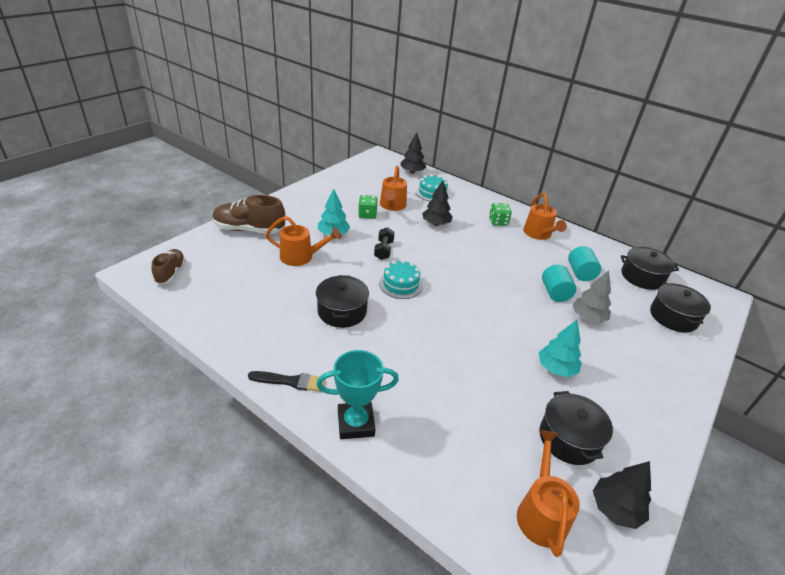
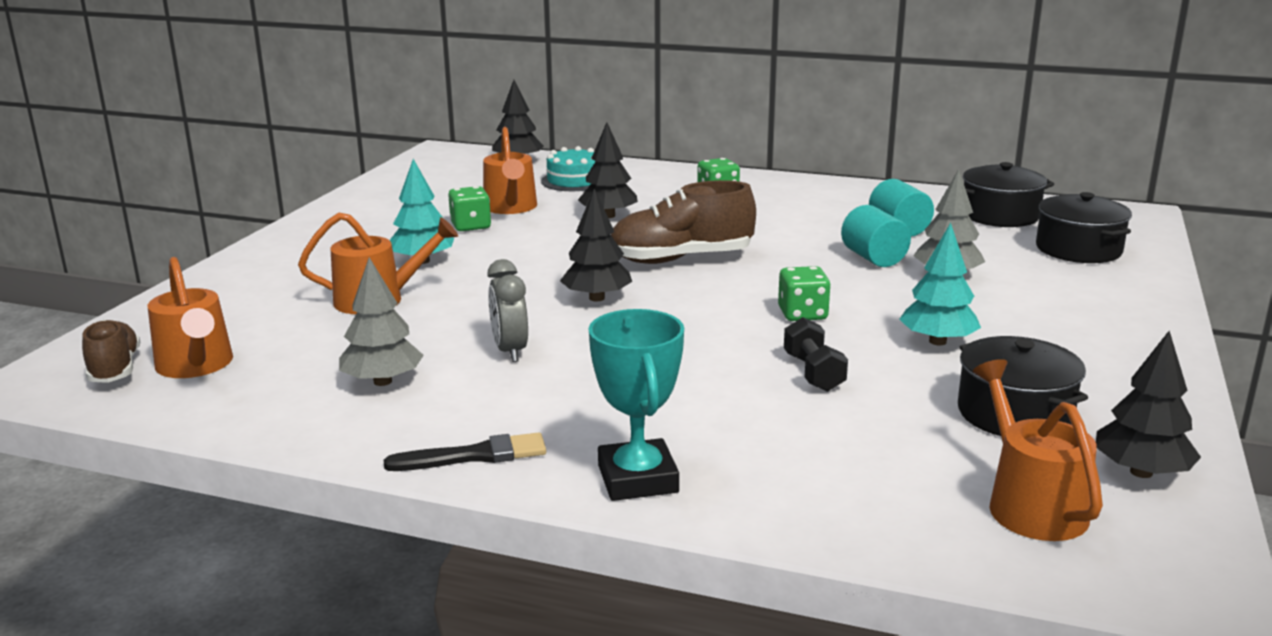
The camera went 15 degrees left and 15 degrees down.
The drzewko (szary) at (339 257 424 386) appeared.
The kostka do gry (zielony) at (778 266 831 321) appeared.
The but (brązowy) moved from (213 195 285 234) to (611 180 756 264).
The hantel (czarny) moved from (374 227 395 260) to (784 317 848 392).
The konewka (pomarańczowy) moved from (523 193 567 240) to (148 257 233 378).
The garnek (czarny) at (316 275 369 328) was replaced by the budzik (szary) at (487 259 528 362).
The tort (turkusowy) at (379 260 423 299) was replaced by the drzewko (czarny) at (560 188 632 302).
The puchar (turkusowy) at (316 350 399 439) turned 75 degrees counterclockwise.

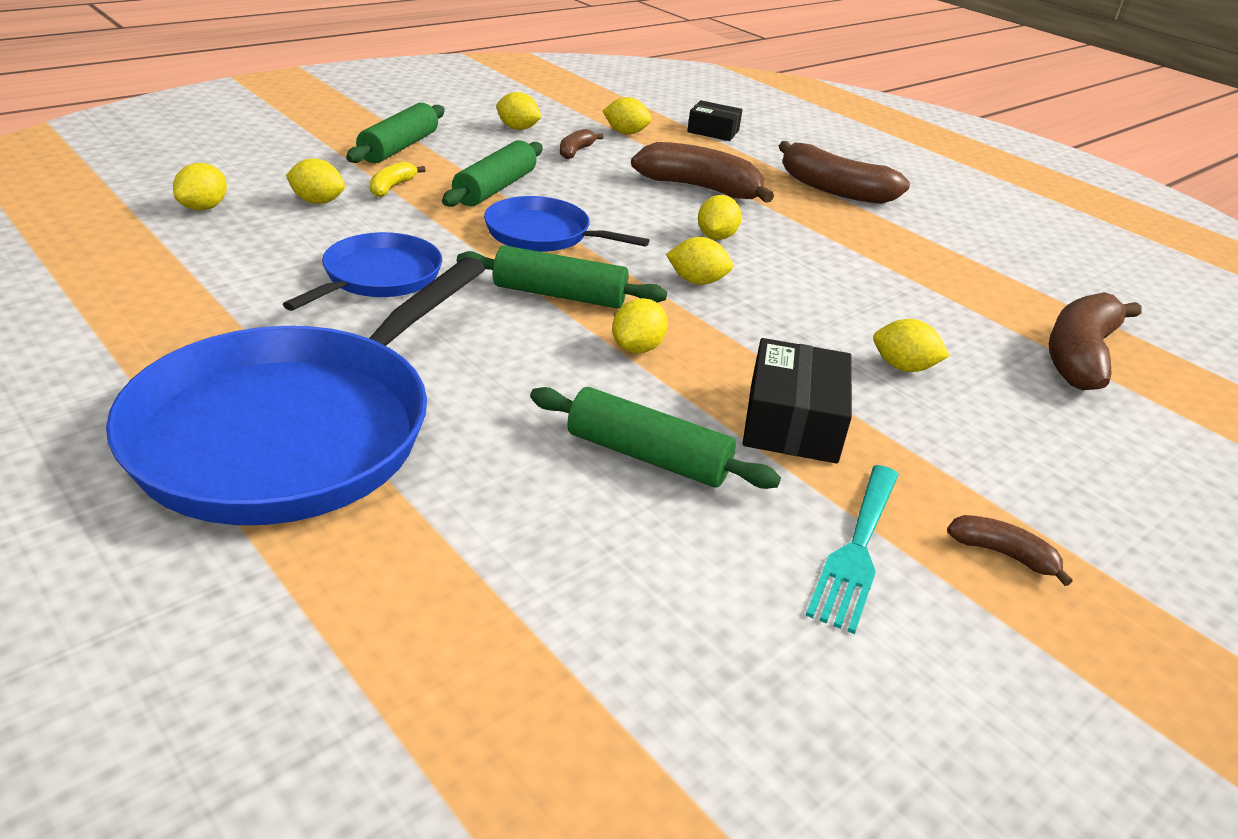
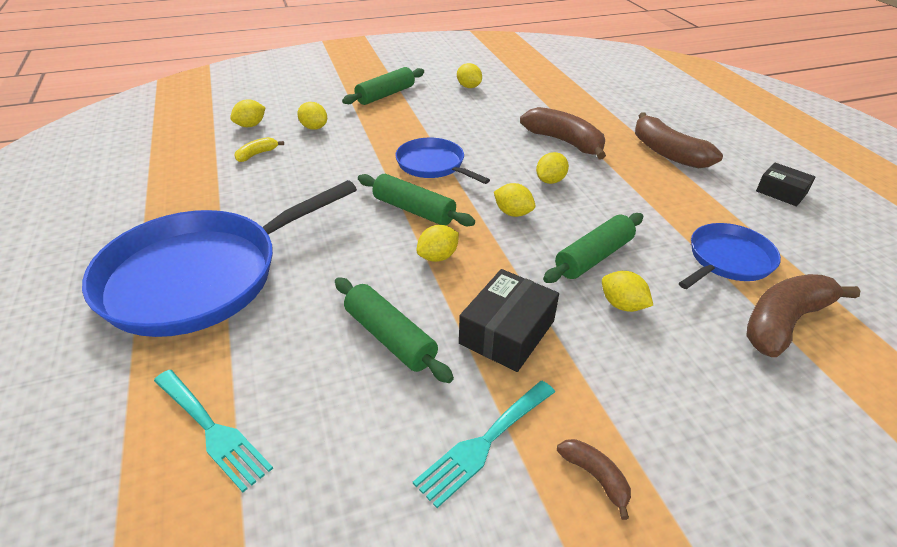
The camera went 25 degrees right and 5 degrees up.
The banan (brązowy) at (560 129 604 159) disappeared.
The cytryna (żółty) at (603 97 652 134) disappeared.
The widelec (turkusowy) at (154 370 273 492) appeared.
The patelnia (niebieski) moved from (283 232 442 311) to (679 223 781 289).
The banan (żółty) moved from (370 161 425 197) to (235 137 284 162).
The wałek do ciasta (zielony) moved from (442 140 543 207) to (543 213 643 283).
The pudełko (czarny) moved from (687 100 743 141) to (756 162 815 206).

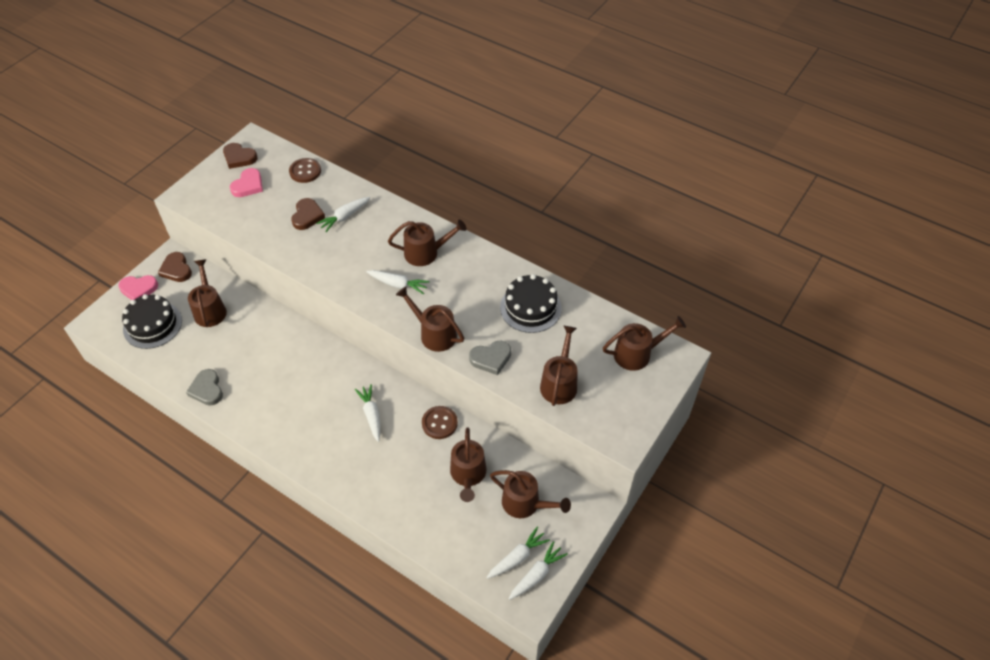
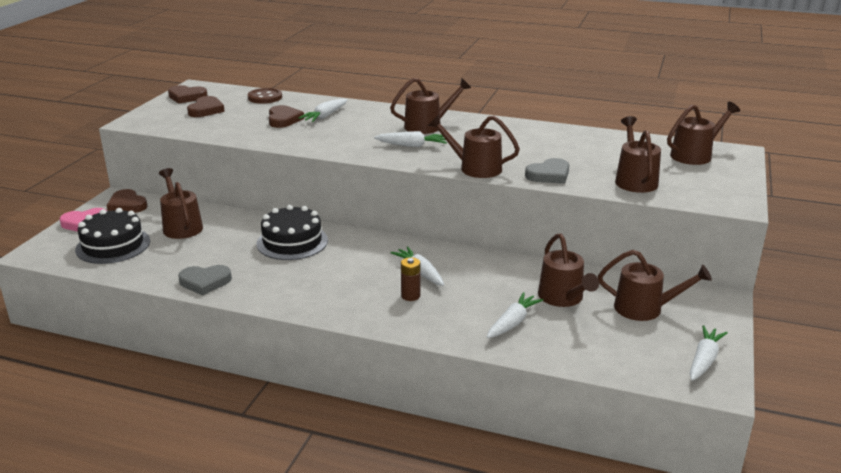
The camera went 15 degrees left and 25 degrees down.
The guzik (brązowy) at (422 406 458 439) disappeared.
The bateria (brązowy) at (401 257 420 301) appeared.
The marchewka (biały) moved from (486 526 550 579) to (487 292 543 338).
The tort (czarny) moved from (500 274 562 333) to (257 205 328 260).
The serce (różowy) at (230 168 263 197) became the serce (brązowy) at (187 96 225 117).
The serce (szary) at (186 369 223 406) turned 60 degrees counterclockwise.

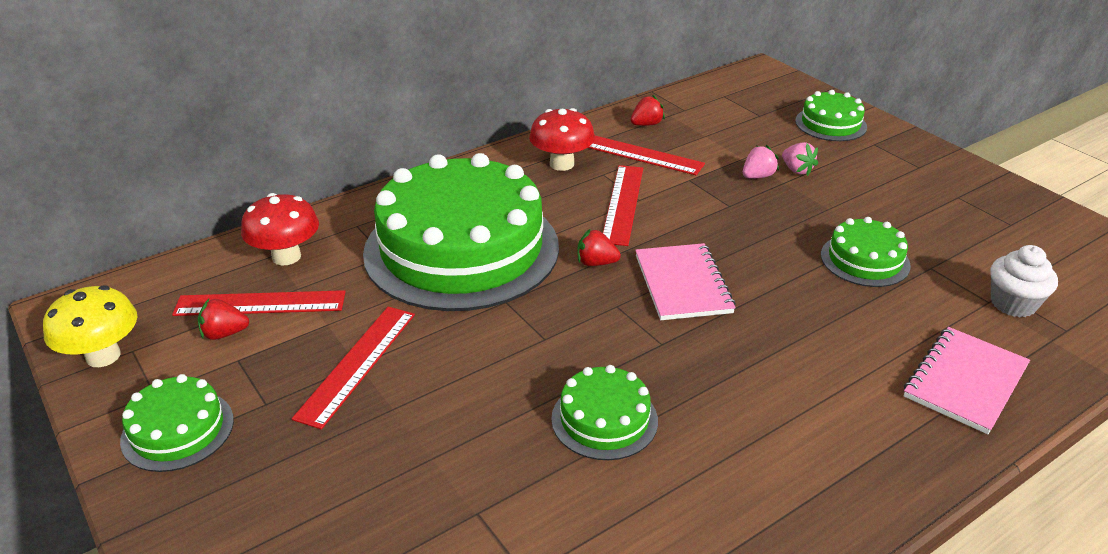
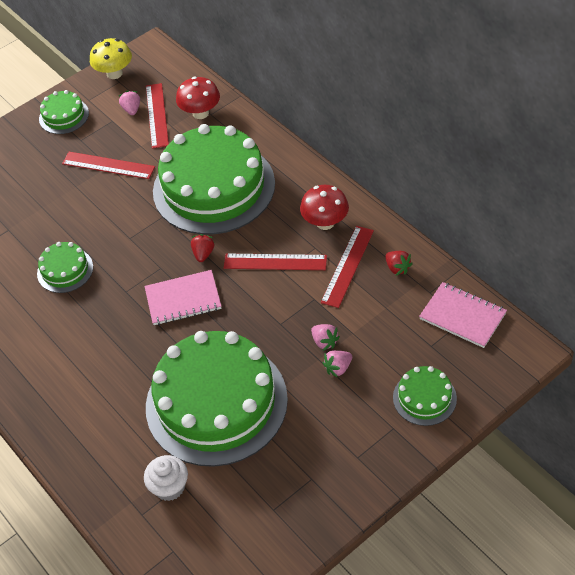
The camera went 90 degrees right and 15 degrees up.
The zeszyt (różowy) moved from (904 327 1030 434) to (419 282 507 348).
The truskawka (czerwony) at (198 299 249 340) became the truskawka (różowy) at (119 90 140 115).
The tort (zielony) at (821 217 911 287) changed to 2.28 times the size.

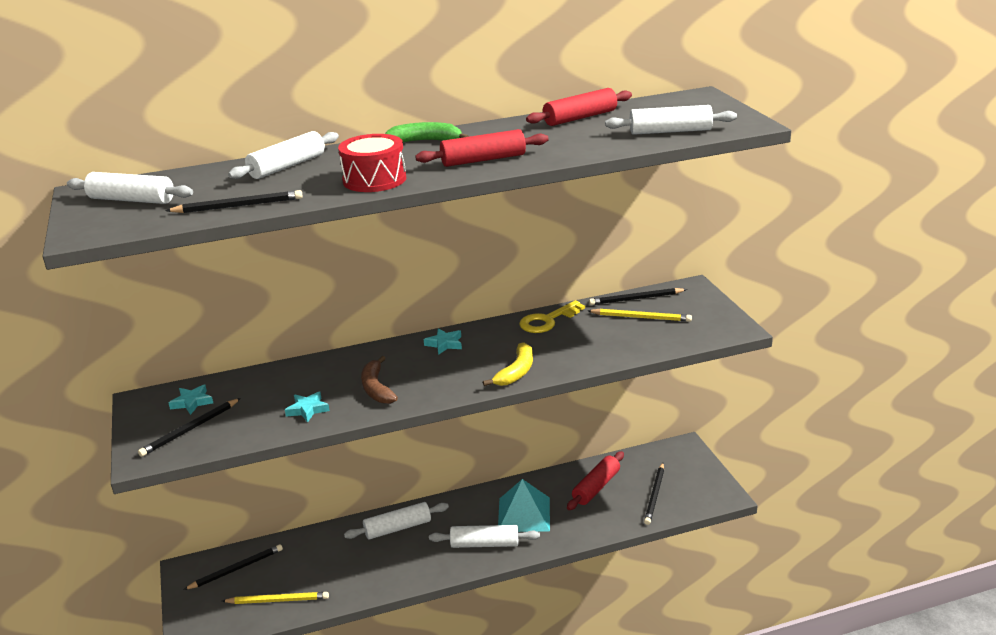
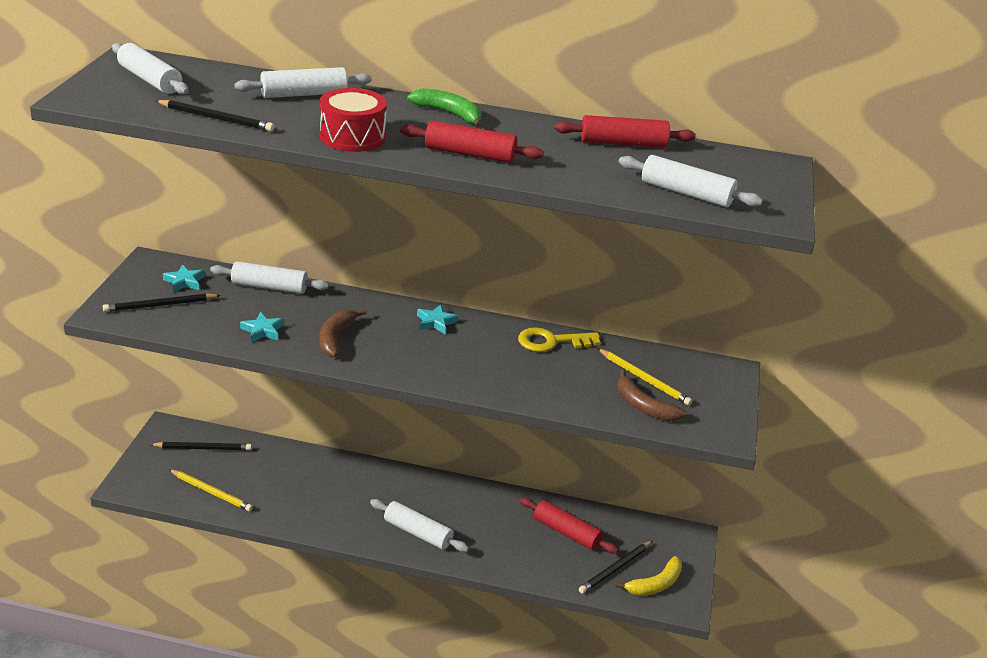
The camera went 25 degrees right and 5 degrees up.
The piramida (turkusowy) at (498 479 550 532) disappeared.
The ołówek (czarny) at (589 288 687 305) disappeared.
The banan (brązowy) at (618 370 687 421) appeared.
The wałek do ciasta (biały) moved from (344 502 449 539) to (210 261 329 294).
The banan (żółty) moved from (483 342 533 386) to (615 556 682 596).
The wałek do ciasta (czerwony) at (567 451 624 510) turned 60 degrees clockwise.

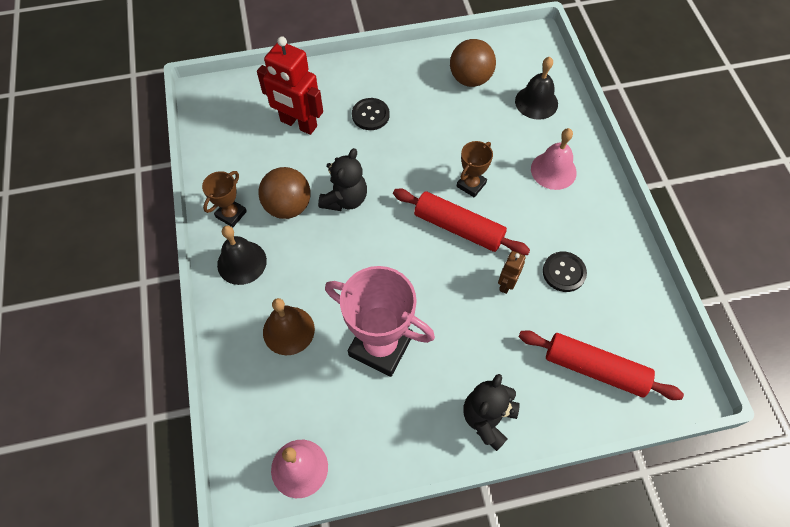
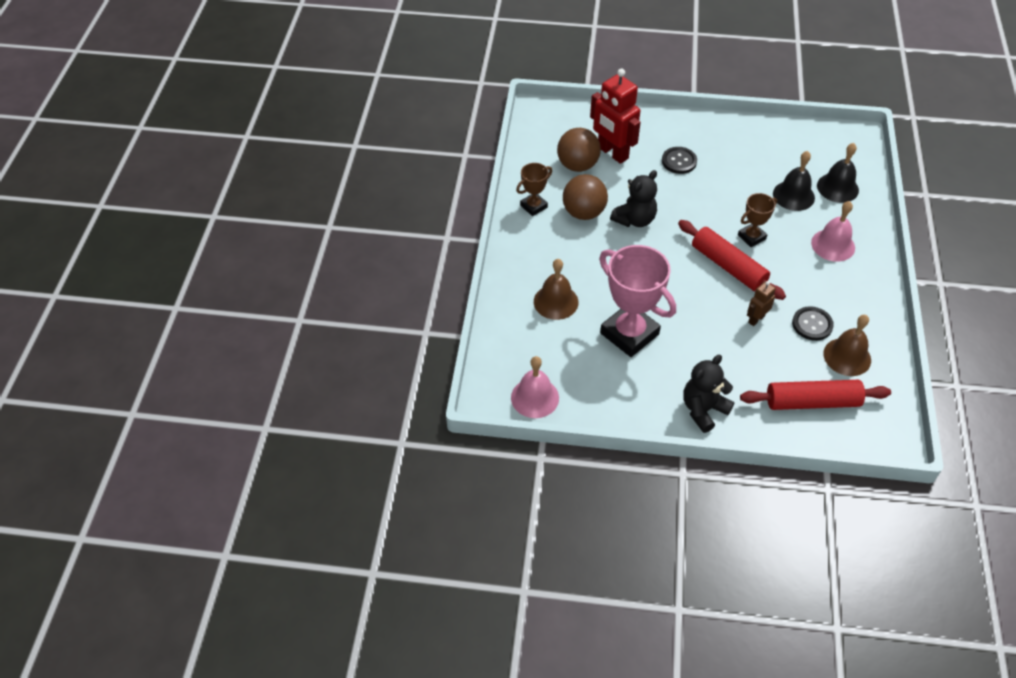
The camera went 20 degrees right and 10 degrees down.
The dzwonek (brązowy) at (823 315 871 376) appeared.
The dzwonek (czarny) moved from (217 226 267 285) to (773 151 815 211).
The piłka (brązowy) moved from (450 39 496 87) to (557 128 601 172).
The wałek do ciasta (czerwony) at (519 330 684 400) turned 45 degrees counterclockwise.

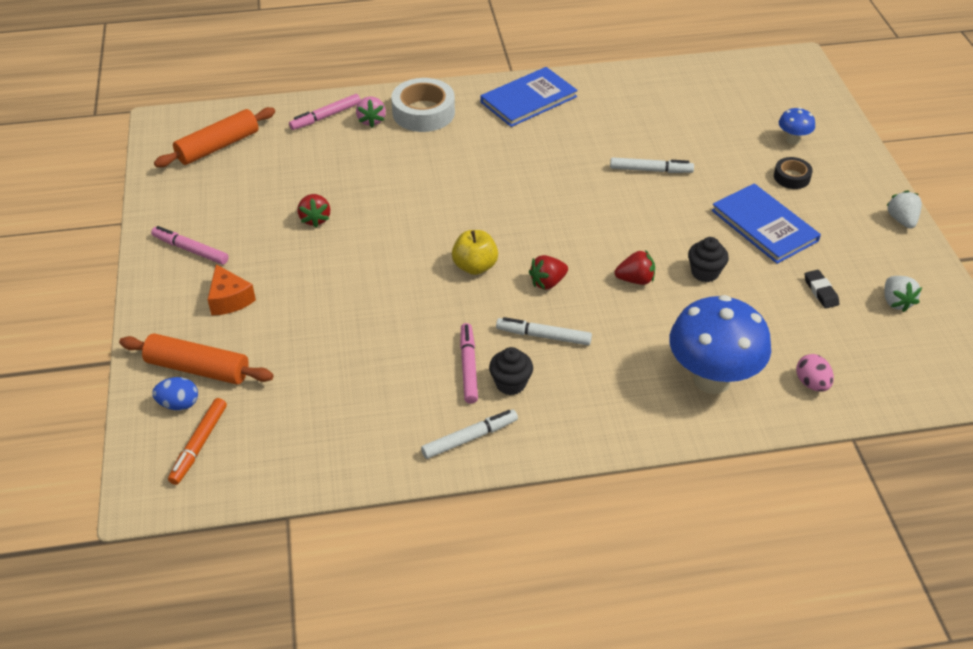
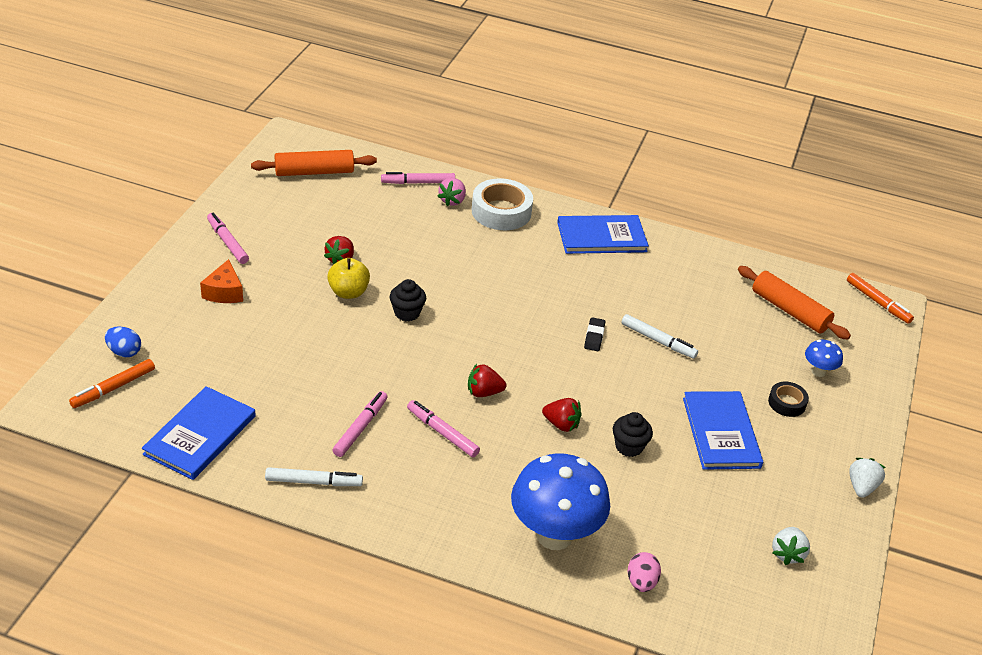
The camera went 25 degrees right and 5 degrees down.
The książka (niebieski) at (142 386 256 480) appeared.
The flamaster (pomarańczowy) at (847 273 914 324) appeared.
The wałek do ciasta (pomarańczowy) moved from (119 333 273 385) to (738 266 851 340).
The jabłko (żółty) moved from (452 230 498 275) to (327 258 370 299).
The muffinka (czarny) moved from (489 347 533 395) to (390 279 426 321).
The gumka do mazania (czarny) moved from (805 270 839 308) to (584 317 605 351).
The flamaster (biały) at (496 317 592 345) became the flamaster (różowy) at (407 400 480 457).

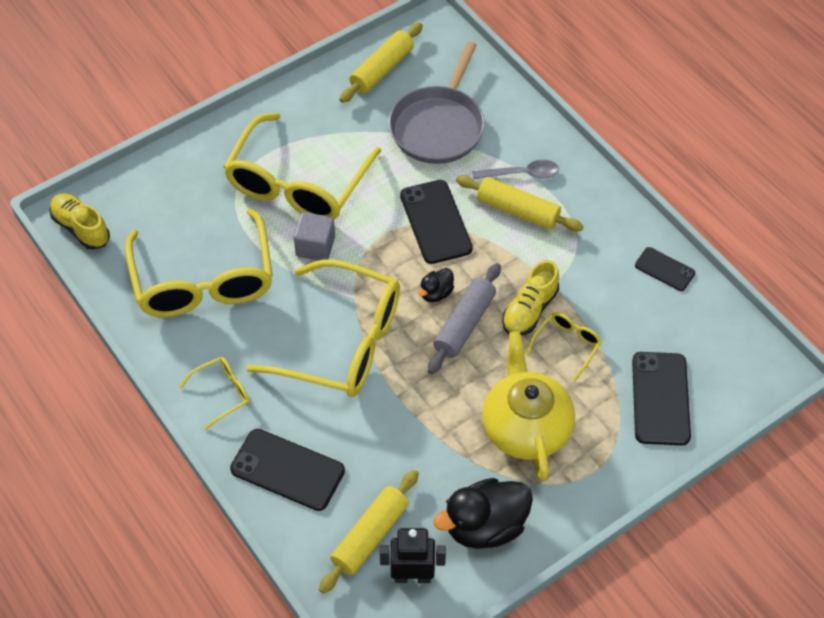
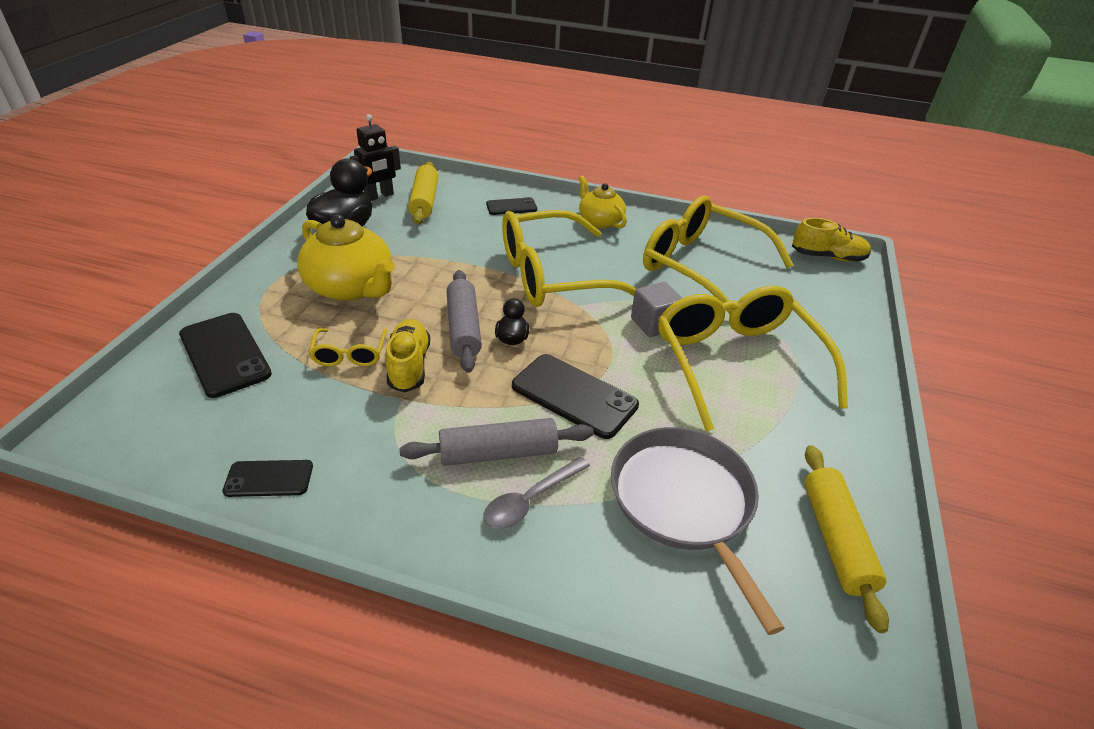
The camera went 140 degrees right and 15 degrees down.
The okulary (żółty) at (179 357 250 430) was replaced by the imbryk (żółty) at (579 175 627 229).
The wałek do ciasta (żółty) at (456 175 583 232) became the wałek do ciasta (szary) at (399 418 594 466).
The telefon (czarny) at (230 429 345 511) changed to 0.57 times the size.

